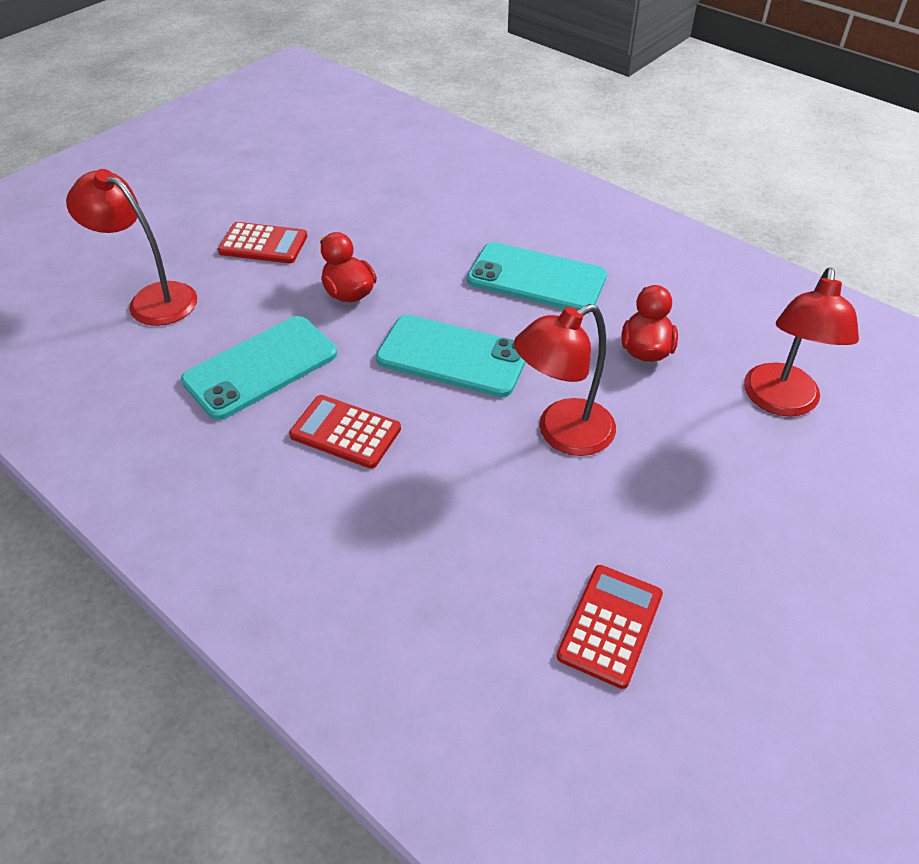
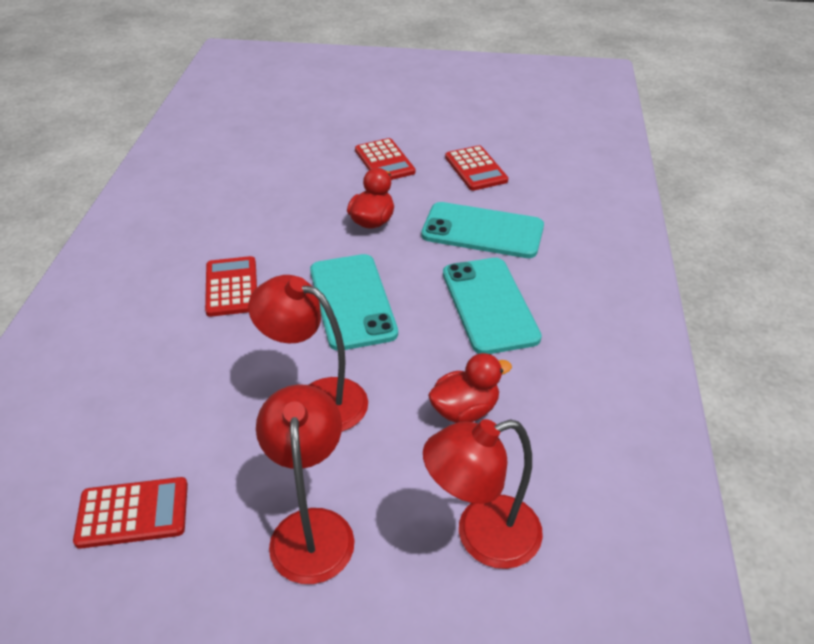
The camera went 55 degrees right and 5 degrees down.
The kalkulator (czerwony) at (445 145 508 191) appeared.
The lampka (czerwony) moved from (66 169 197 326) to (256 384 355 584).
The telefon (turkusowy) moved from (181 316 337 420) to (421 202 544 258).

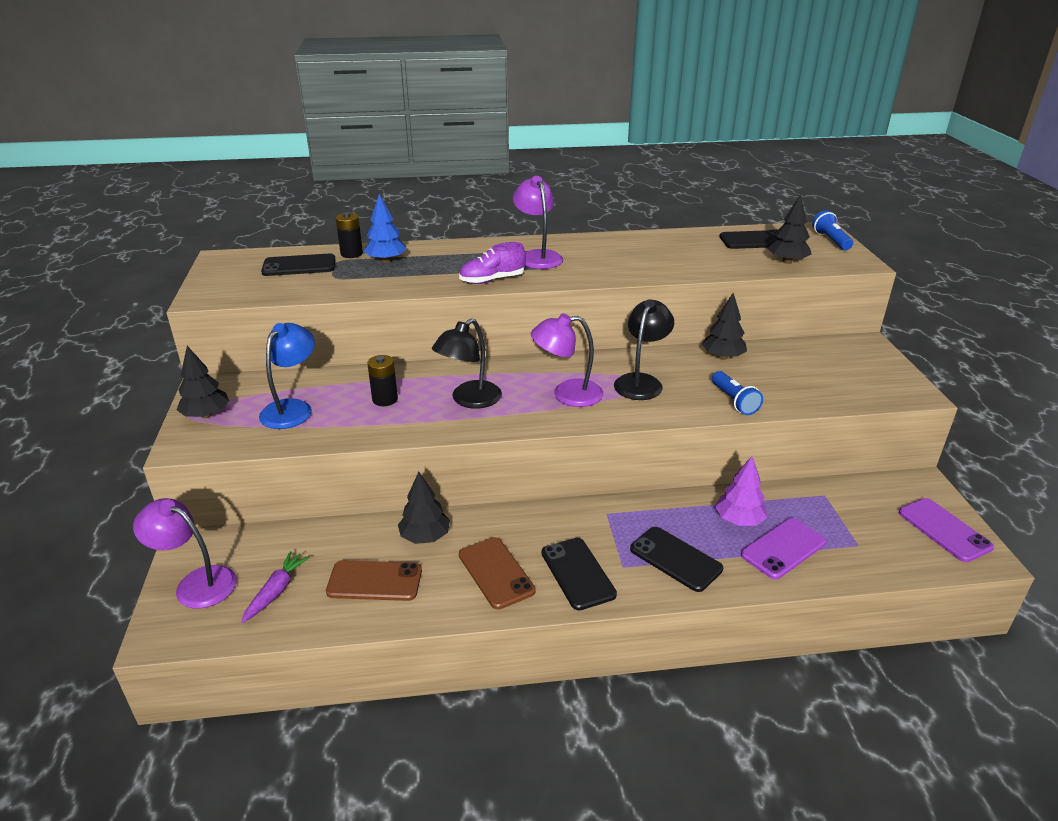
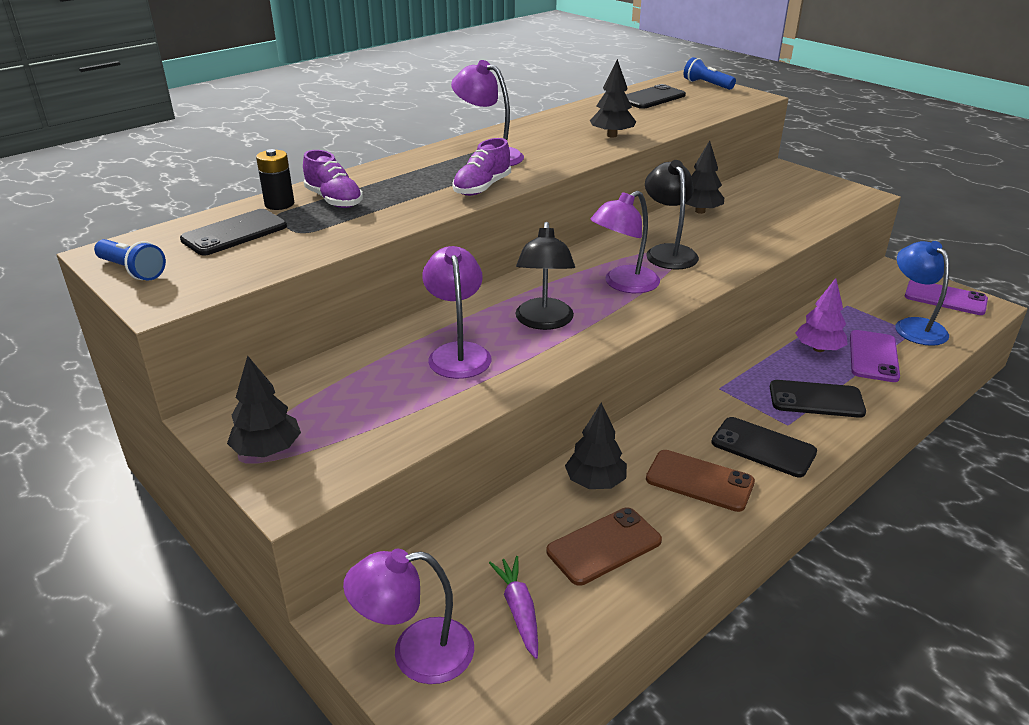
The camera went 35 degrees left and 0 degrees up.
The lampka (niebieski) moved from (259 323 315 429) to (895 241 949 346).
The latarka (niebieski) moved from (712 371 763 415) to (94 239 166 281).
The drzewko (czarny) moved from (767 194 812 264) to (590 59 636 138).
The drzewko (niebieski) at (363 194 407 263) was replaced by the but (fioletowy) at (303 150 363 208).
The bateria (czarny) at (367 355 398 406) was replaced by the lampka (fioletowy) at (422 246 492 379).

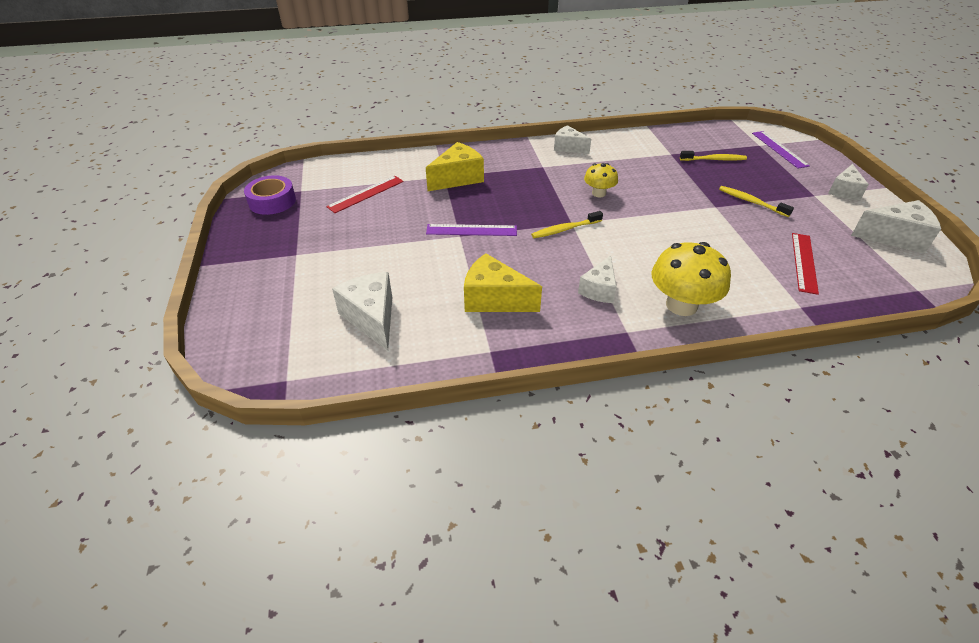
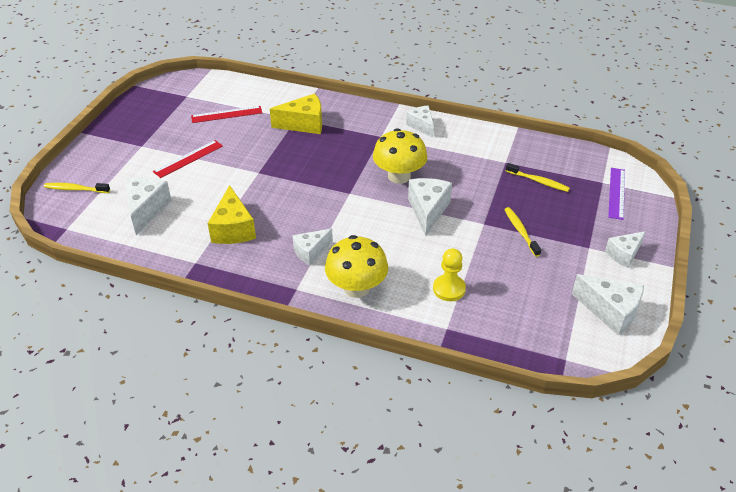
The camera went 30 degrees right and 0 degrees up.
The taśma klejąca (fioletowy) at (244 175 296 215) disappeared.
The linijka (fioletowy) at (426 224 517 236) disappeared.
The ser (biały) at (408 178 452 236) appeared.
The pionek (żółty) at (433 248 466 301) appeared.
The szczoteczka do zębów (żółty) moved from (531 211 603 238) to (44 183 110 193).
The linijka (czerwony) moved from (792 233 819 295) to (153 140 223 178).
The ser (żółty) at (464 253 542 312) turned 150 degrees counterclockwise.
The grzyb (żółty) at (584 163 618 197) changed to 1.75 times the size.

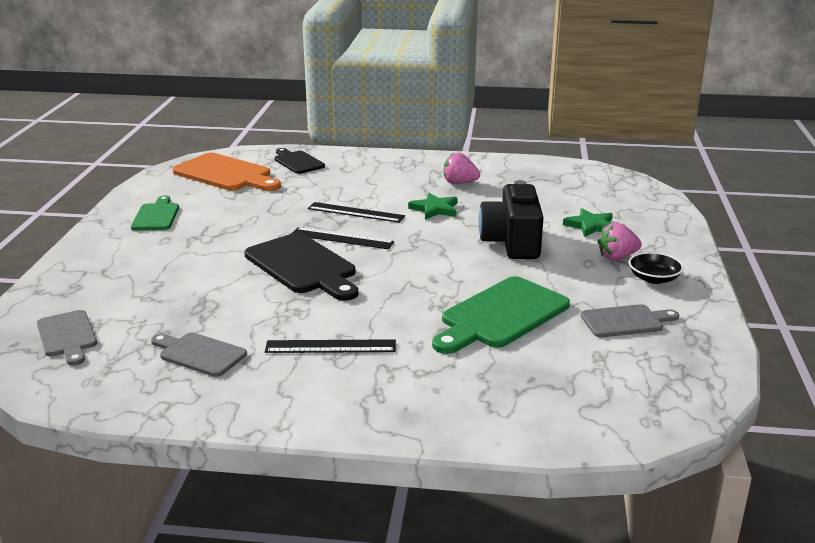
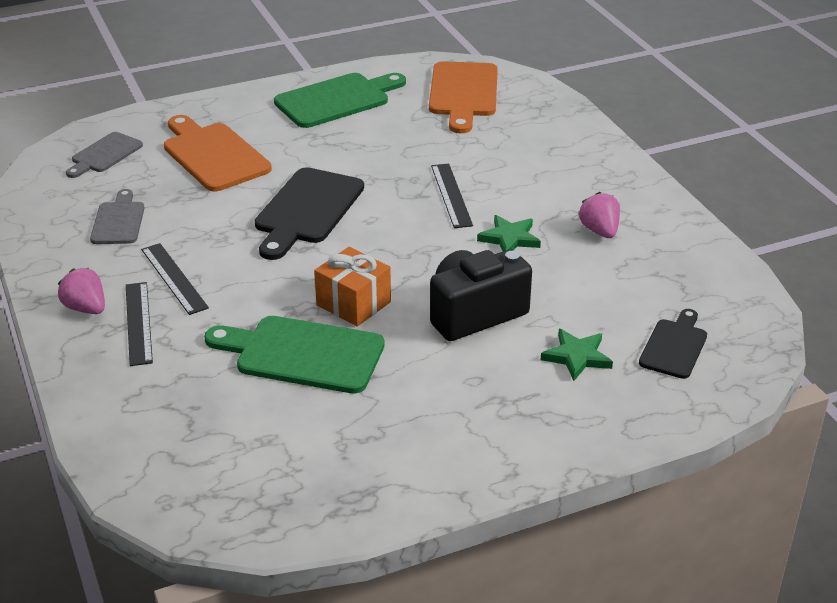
The camera went 60 degrees right and 10 degrees up.
The deska do krojenia (szary) at (581 304 679 337) disappeared.
The miska (czarny) at (629 252 684 284) disappeared.
The deska do krojenia (pomarańczowy) at (164 115 272 191) appeared.
The prezent (pomarańczowy) at (314 247 391 327) appeared.
The deska do krojenia (czarny) moved from (274 148 325 174) to (639 309 707 379).
The linijka (czarny) moved from (291 227 394 249) to (126 282 153 366).
The truskawka (różowy) moved from (598 223 642 260) to (58 268 105 314).
The deska do krojenia (zielony) at (131 196 179 230) changed to 1.68 times the size.

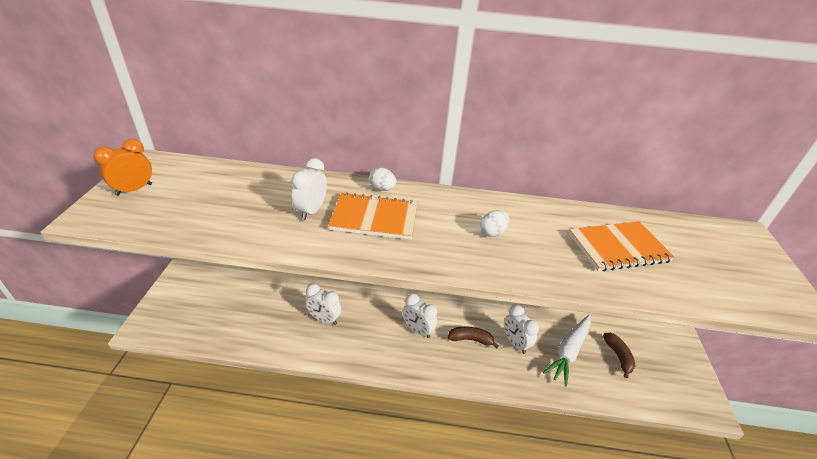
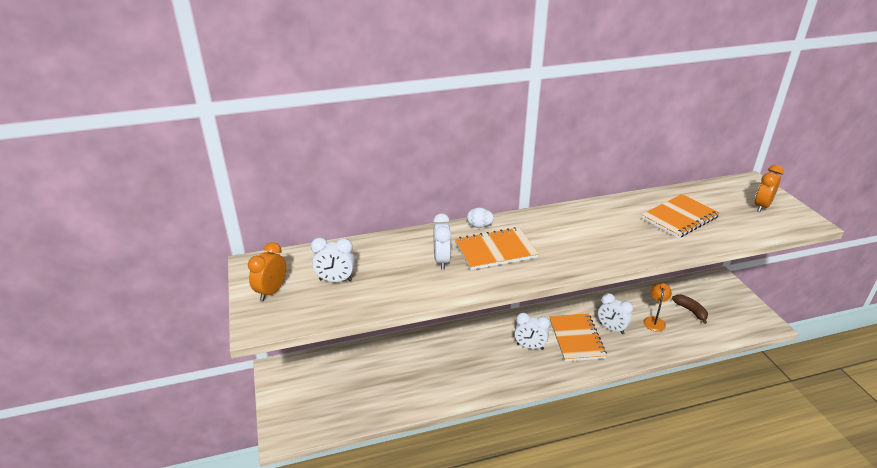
The camera went 20 degrees left and 5 degrees down.
The jajko (biały) at (480 210 509 237) disappeared.
The budzik (pomarańczowy) at (755 165 784 212) appeared.
The budzik (biały) moved from (306 284 341 325) to (311 238 355 282).
The banan (brązowy) at (448 326 499 348) was replaced by the zeszyt (pomarańczowy) at (549 313 607 361).
The marchewka (biały) at (543 315 591 386) was replaced by the lampka (pomarańczowy) at (643 283 672 331).

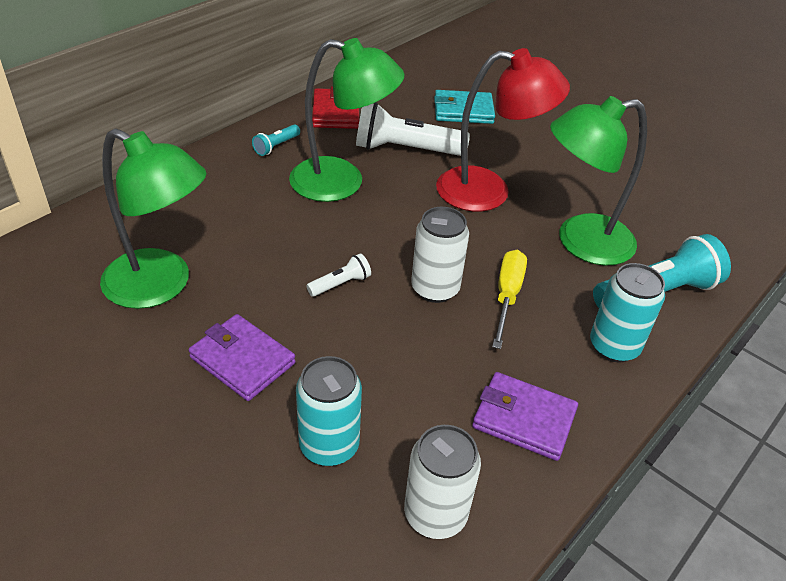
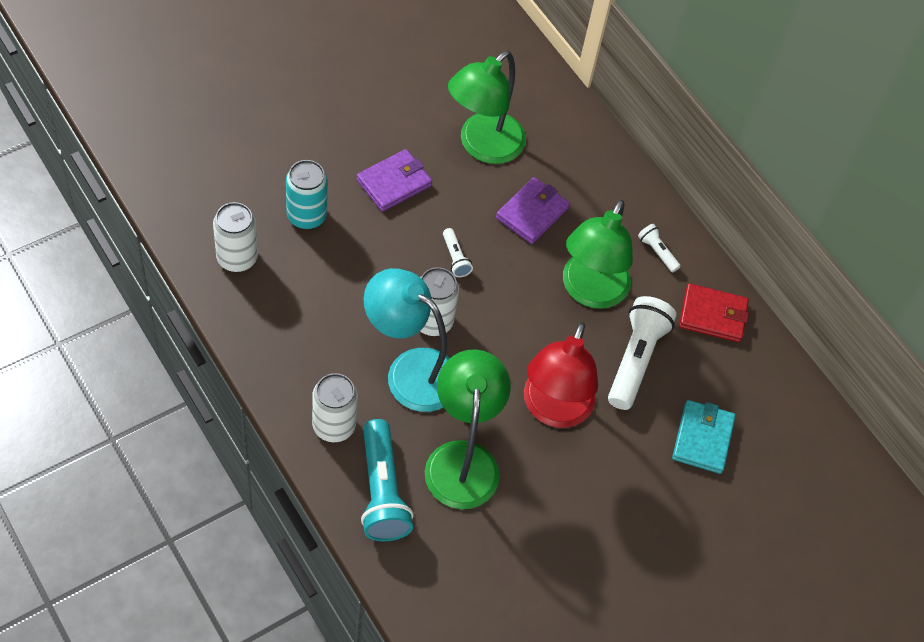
The camera went 100 degrees right and 15 degrees up.
The portfel (fioletowy) moved from (472 372 578 461) to (496 177 570 244).
The śrubokręt (żółty) at (492 250 527 349) was replaced by the lampka (turkusowy) at (363 268 450 412).
The latarka (turkusowy) at (252 125 300 156) became the latarka (biały) at (638 224 681 272).
The puszka (turkusowy) at (590 263 665 362) became the puszka (biały) at (312 373 358 442).

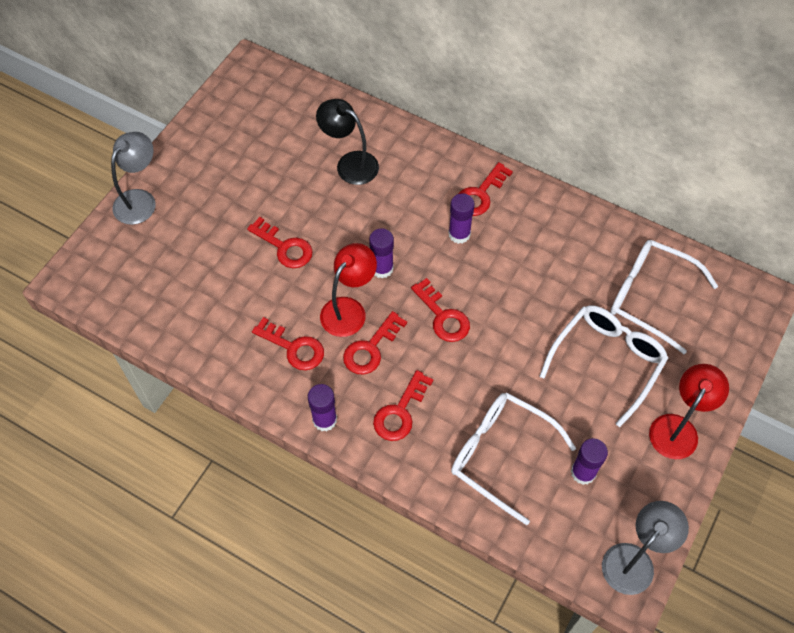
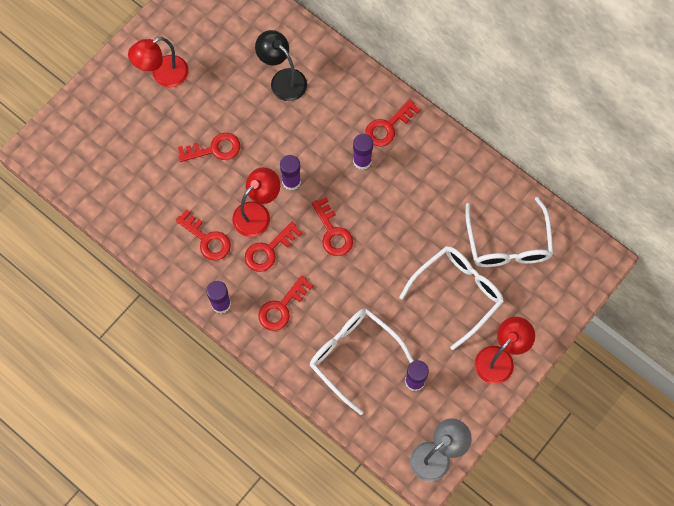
The camera went 10 degrees right and 10 degrees up.
The lampka (szary) at (111 132 156 225) disappeared.
The lampka (czerwony) at (128 37 189 88) appeared.
The klucz (czerwony) at (247 217 313 268) turned 60 degrees counterclockwise.
The okulary (biały) at (610 240 718 354) turned 135 degrees counterclockwise.

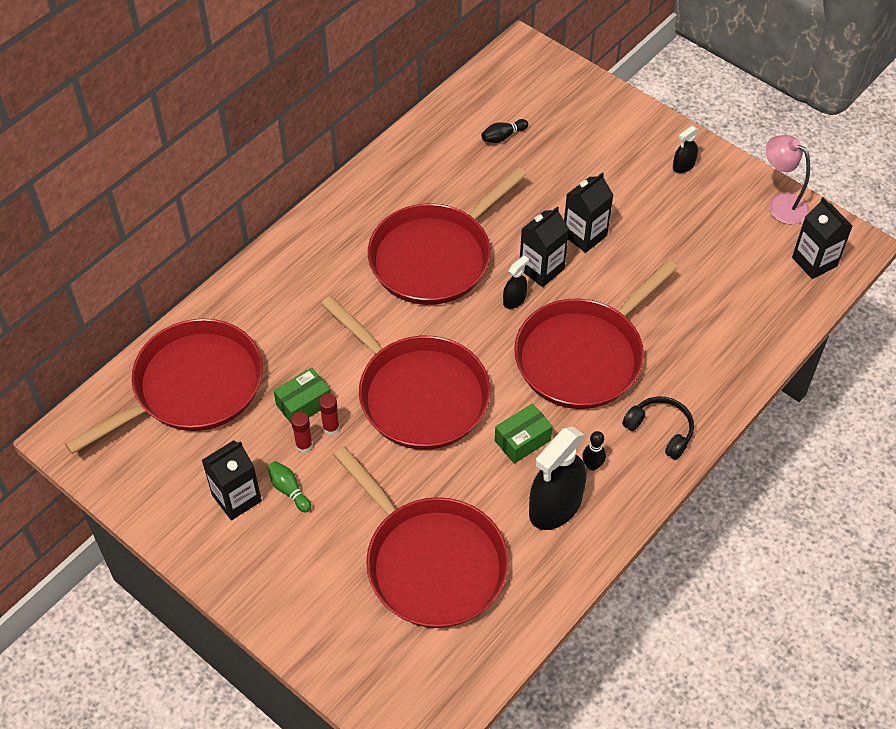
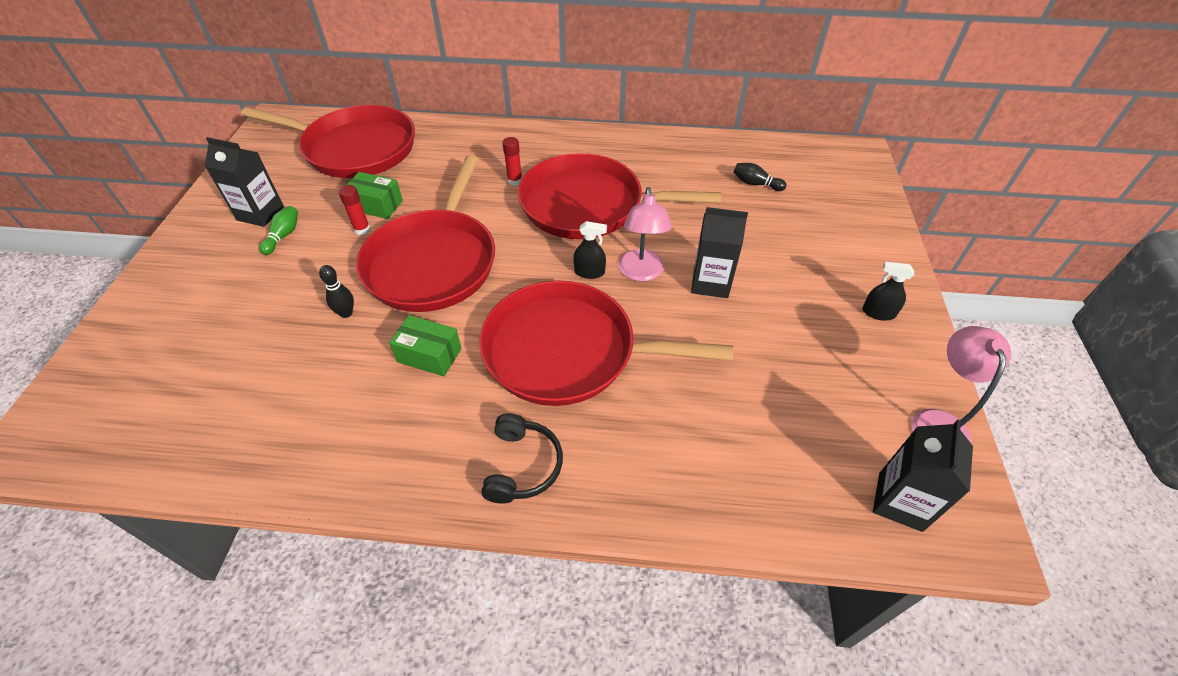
The camera went 55 degrees right and 5 degrees down.
The patelnia (czerwony) at (333 446 509 628) disappeared.
The spryskiwacz (czarny) at (529 426 587 530) disappeared.
The klej w sztyfcie (czerwony) moved from (291 411 313 453) to (502 137 522 186).
The kręgiel (czarny) moved from (582 431 606 470) to (319 265 354 318).
The karton mleka (czarny) at (520 206 569 287) was replaced by the lampka (różowy) at (618 187 672 281).

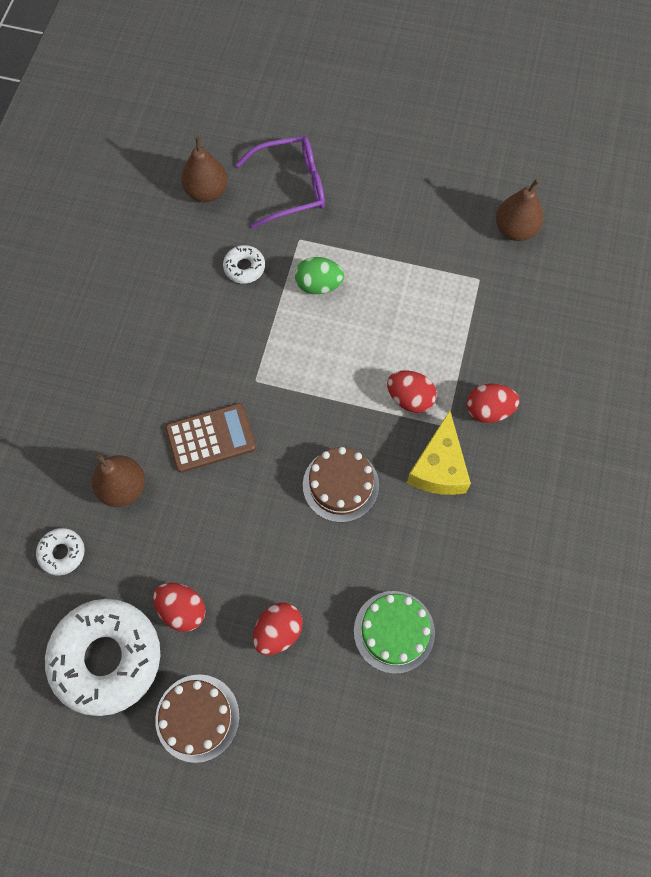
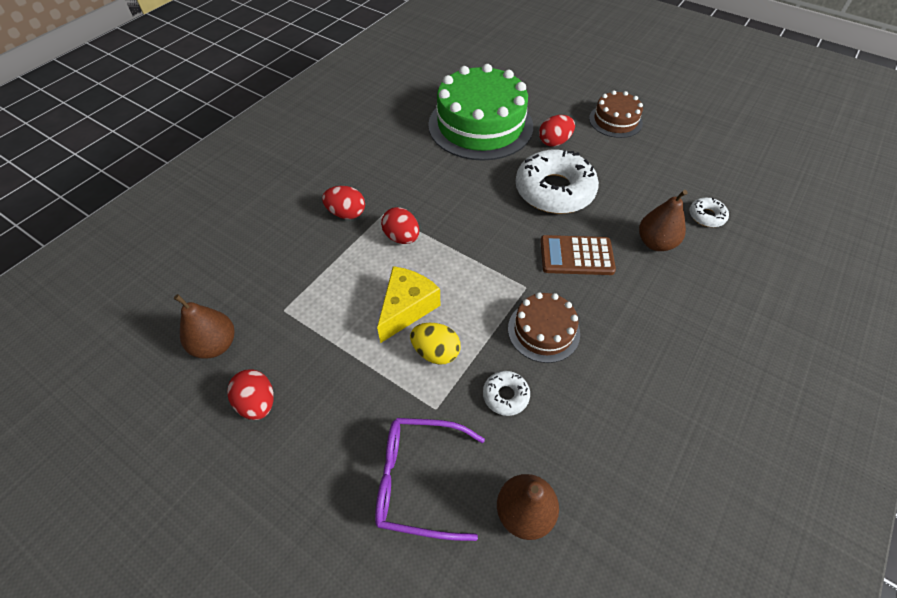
The camera went 160 degrees left and 15 degrees down.
The donut (biały) moved from (45 599 160 716) to (516 150 599 214).
The jajko (czerwony) moved from (153 583 206 632) to (227 370 274 420).
The tort (brązowy) moved from (303 447 379 523) to (508 292 580 363).
The ser (żółty) moved from (407 410 471 495) to (377 266 440 343).
The jajko (zielony) at (295 257 344 294) became the jajko (żółty) at (410 323 461 365).
The tort (zielony) at (354 591 435 674) changed to 1.98 times the size.

